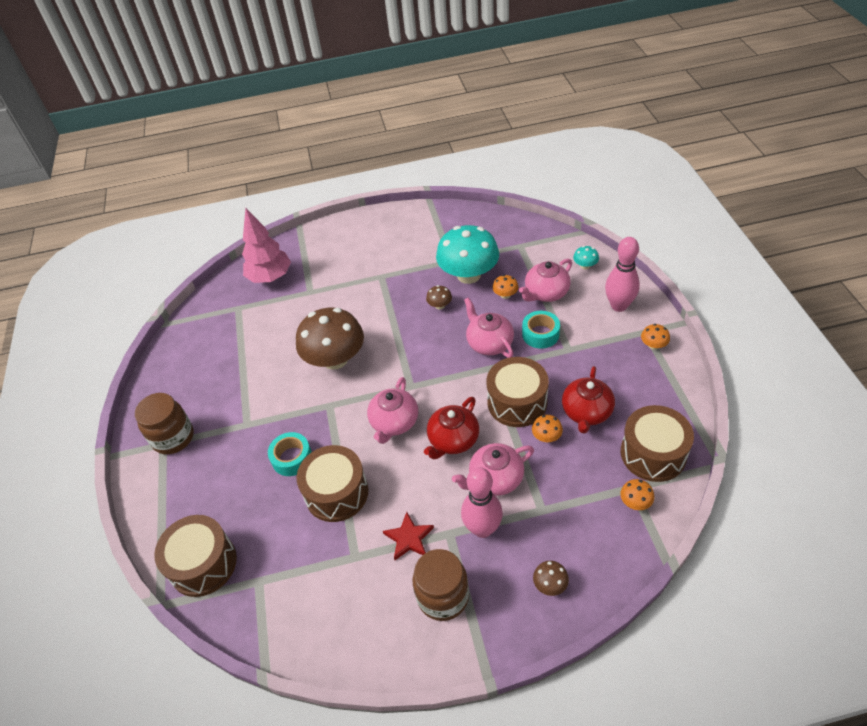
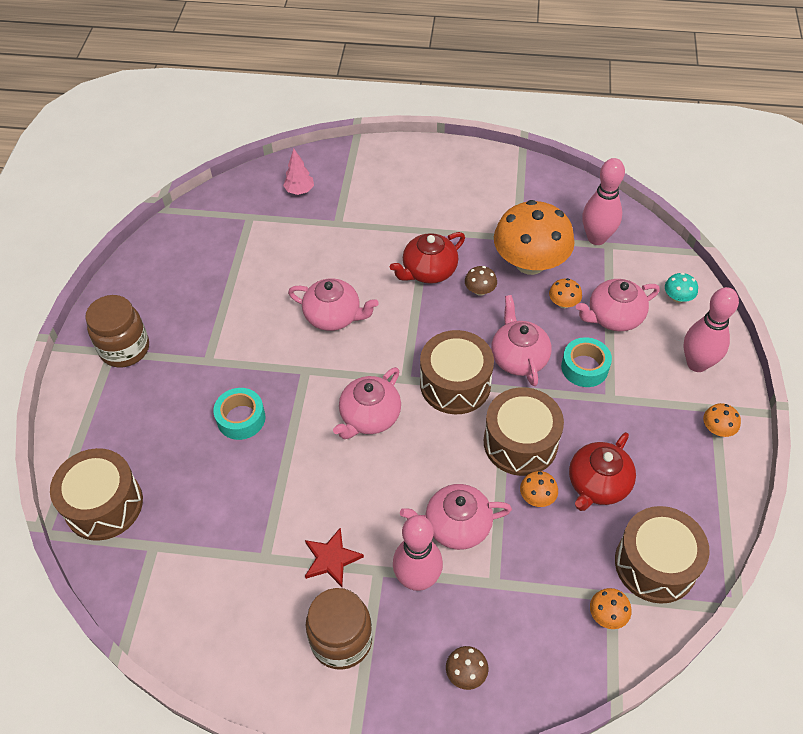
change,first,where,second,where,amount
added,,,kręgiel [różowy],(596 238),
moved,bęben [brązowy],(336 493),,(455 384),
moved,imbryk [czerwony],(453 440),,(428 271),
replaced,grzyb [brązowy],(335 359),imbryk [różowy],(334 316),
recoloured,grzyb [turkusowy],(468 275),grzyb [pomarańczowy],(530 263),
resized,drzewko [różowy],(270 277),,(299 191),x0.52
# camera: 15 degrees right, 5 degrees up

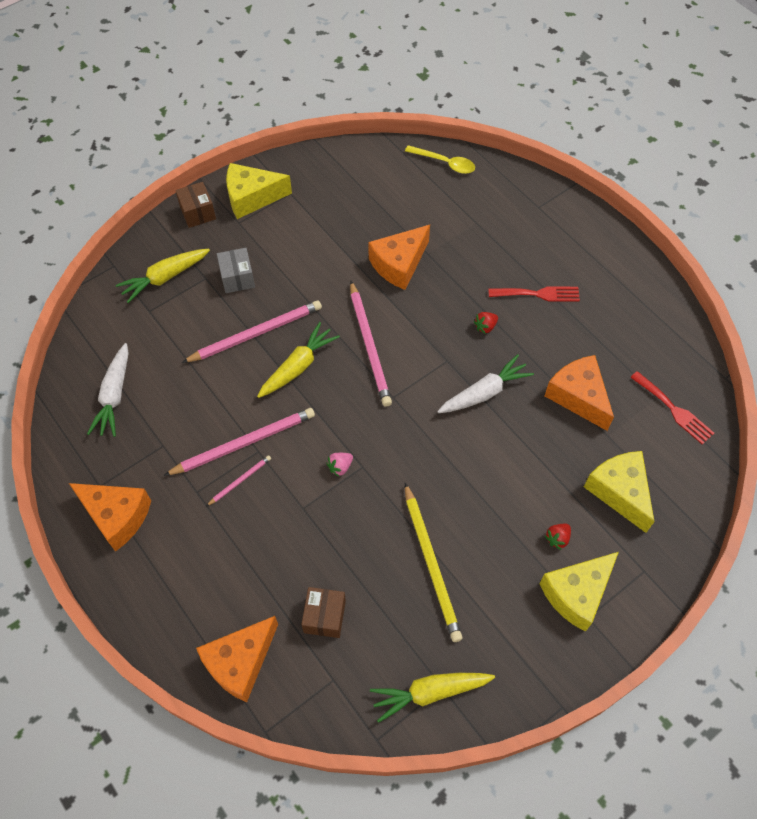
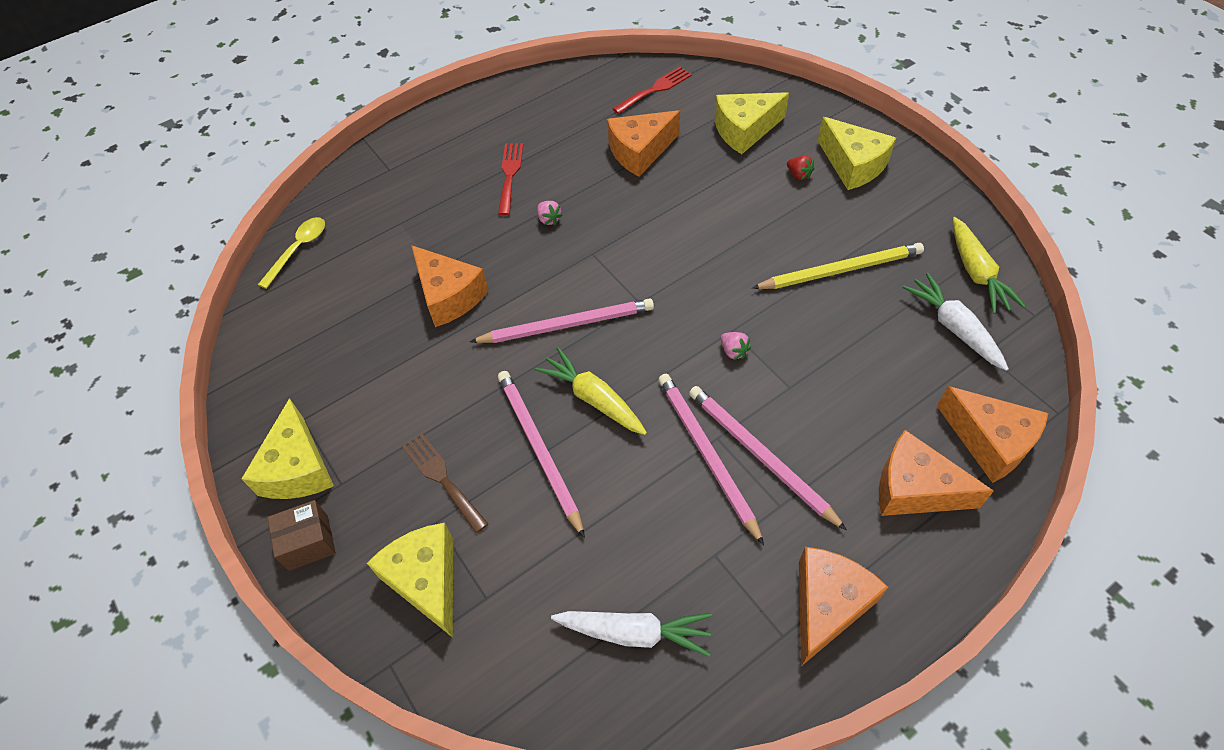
change,first,where,second,where,amount
removed,pudełko [brązowy],(324 616),,,
added,,,ser [pomarańczowy],(914 489),
moved,marchewka [biały],(484 392),,(953 327),
replaced,marchewka [żółty],(164 278),ser [żółty],(426 580),
replaced,pudełko [szary],(237 278),widelec [brązowy],(442 478),
recoloured,truskawka [czerwony],(485 327),truskawka [różowy],(549 219),
resized,ołówek [różowy],(240 481),,(760 455),x2.03
# camera: 85 degrees left, 5 degrees down

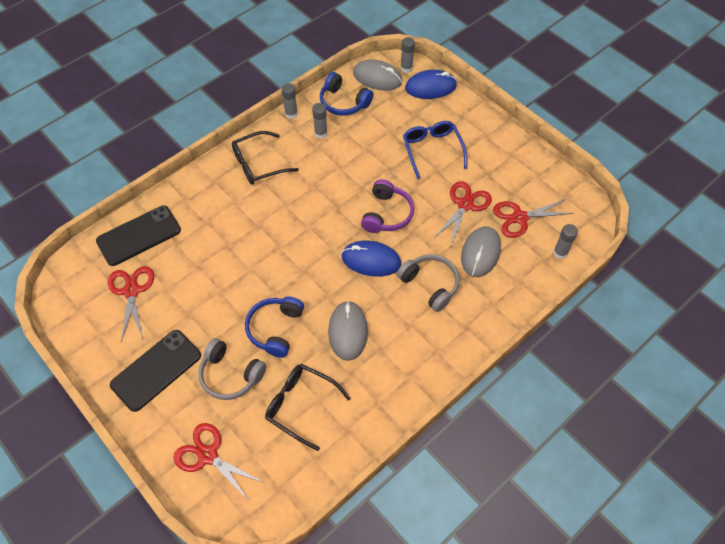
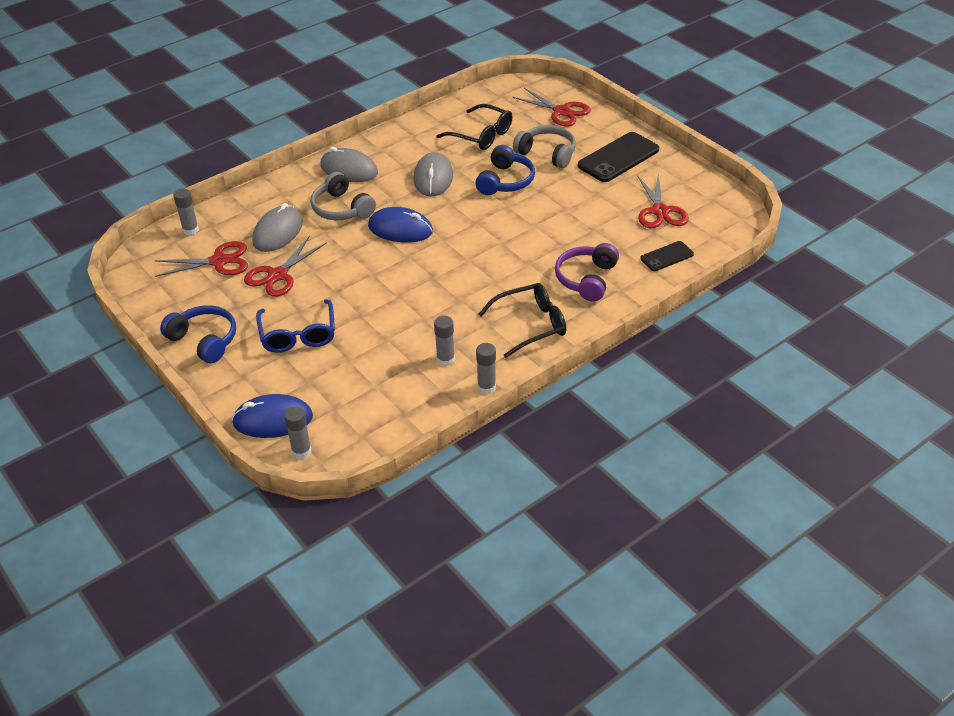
change,first,where,second,where,amount
moved,słuchawki [niebieski],(343 102),,(204 340),
moved,myszka [szary],(377 77),,(349 169),
moved,słuchawki [fioletowy],(387 214),,(586 279),
resized,telefon [czarny],(139 235),,(667 256),x0.56
# camera: 175 degrees left, 15 degrees down

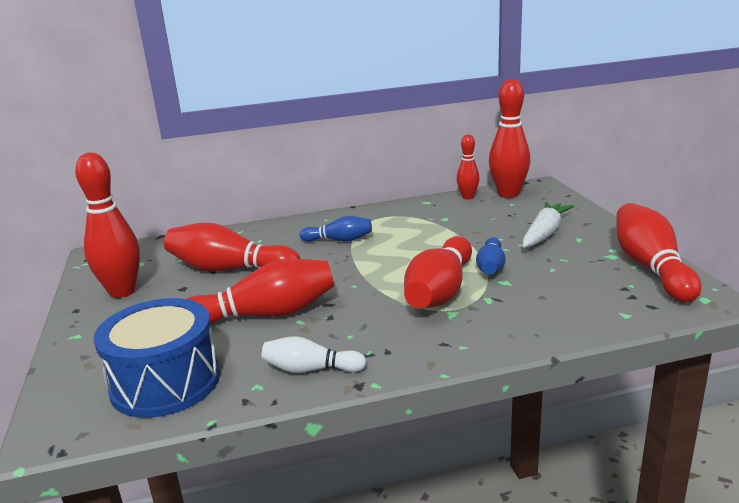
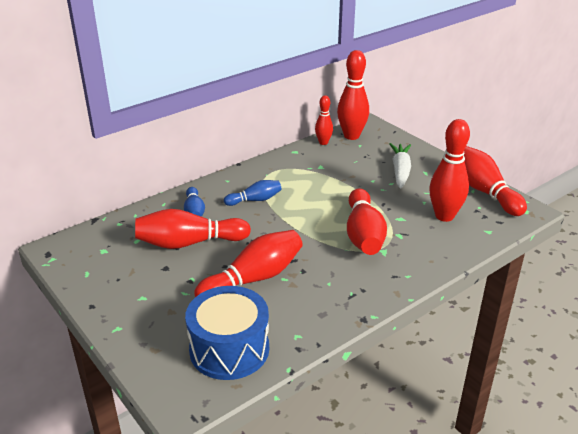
change,first,where,second,where,amount
removed,kręgiel [biały],(311 369),,,
moved,kręgiel [czerwony],(122 292),,(444 216),
moved,kręgiel [niebieski],(491 267),,(194 211),
# camera: 25 degrees left, 10 degrees up

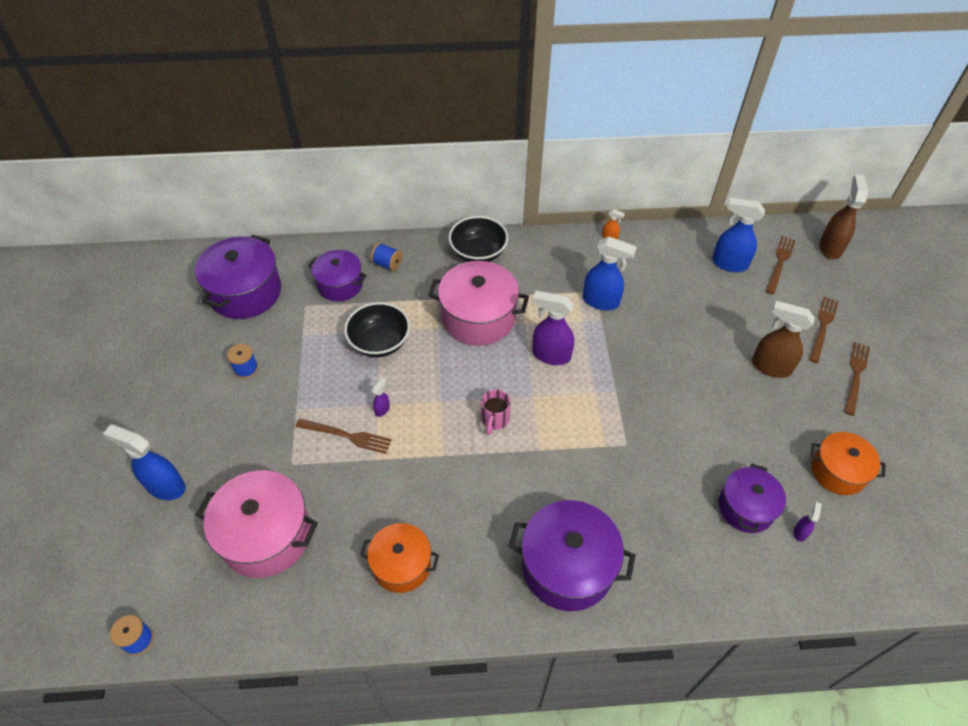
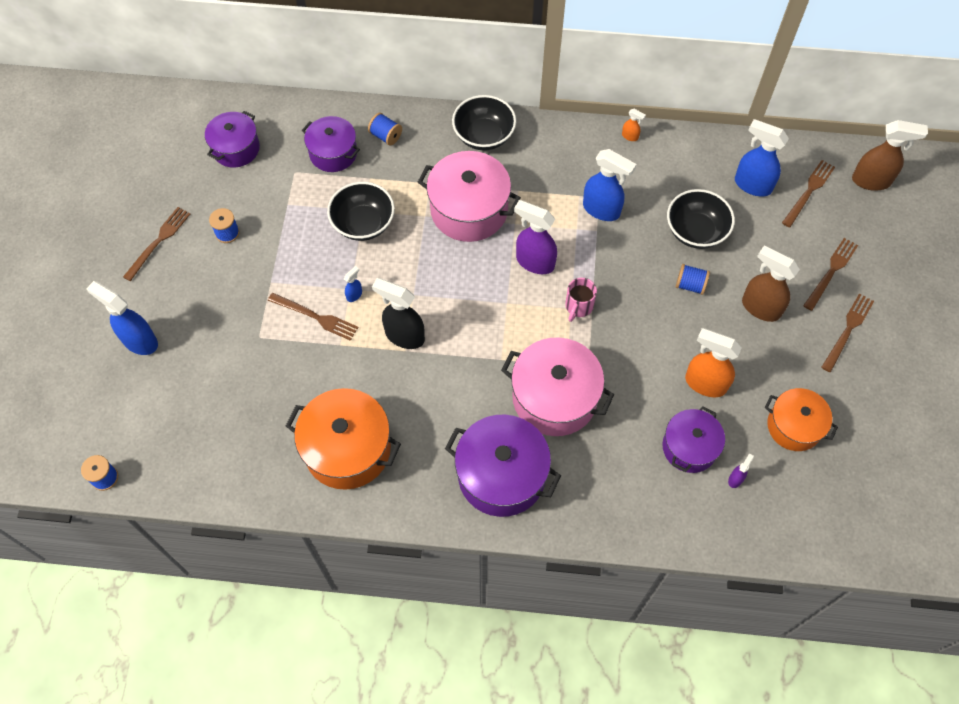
change,first,where,second,where,amount
added,,,widelec [brązowy],(158 241),
added,,,spryskiwacz [czarny],(404 336),
added,,,miska [czarny],(695 231),
added,,,szpulka [niebieski],(690 285),
added,,,spryskiwacz [pomarańczowy],(705 383),
moved,garnek [różowy],(266 535),,(554 398),
moved,kubek [różowy],(494 419),,(578 306),
recoloured,spryskiwacz [fioletowy],(382 409),spryskiwacz [niebieski],(354 295),
turned,spryskiwacz [brązowy],(830 247),,(871 181),75 degrees clockwise
resized,garnek [fioletowy],(245 292),,(236 148),x0.64
resized,garnek [pomarańczowy],(401 565),,(347 449),x1.57
# camera: 10 degrees right, 10 degrees up

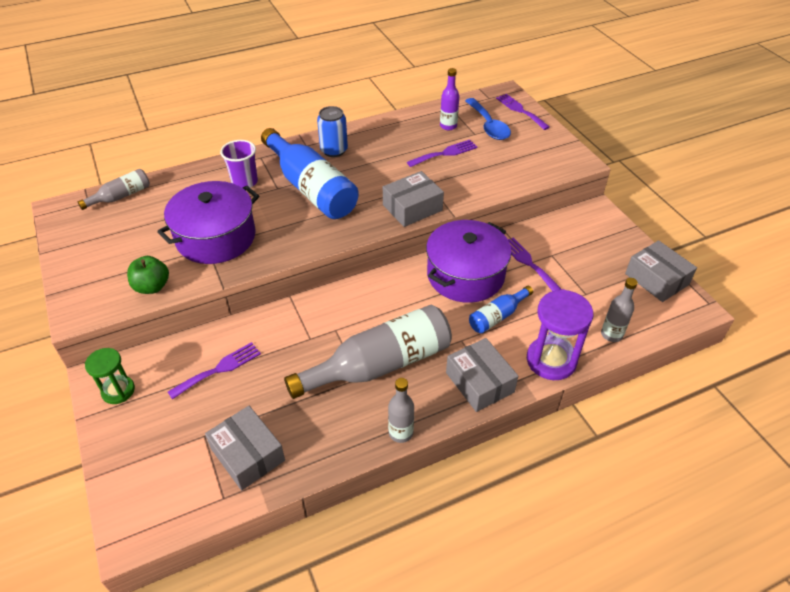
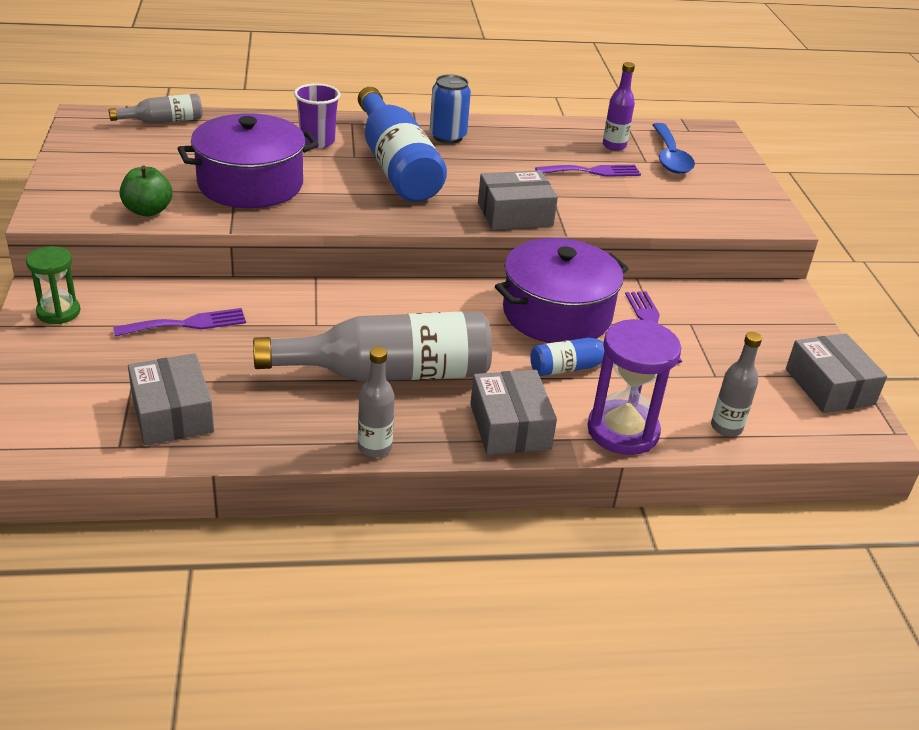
change,first,where,second,where,amount
removed,widelec [fioletowy],(520 110),,,
# camera: 15 degrees right, 10 degrees down

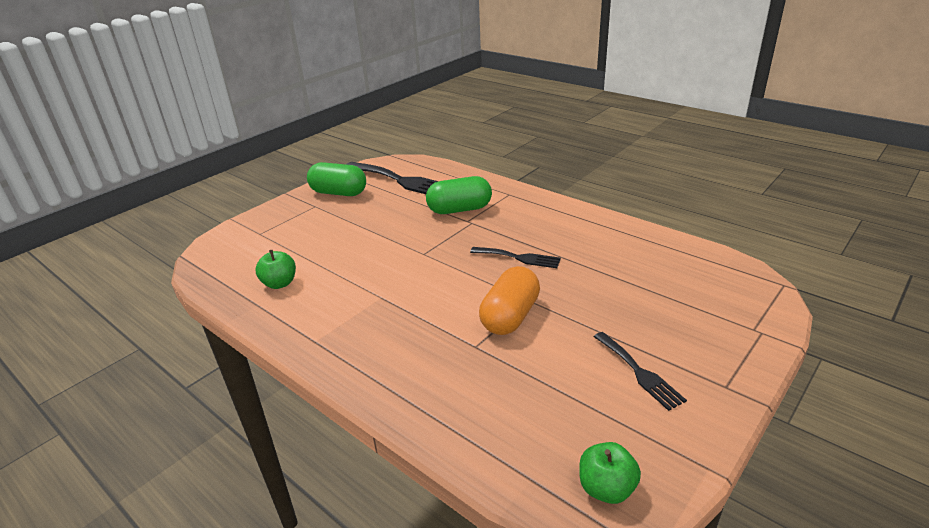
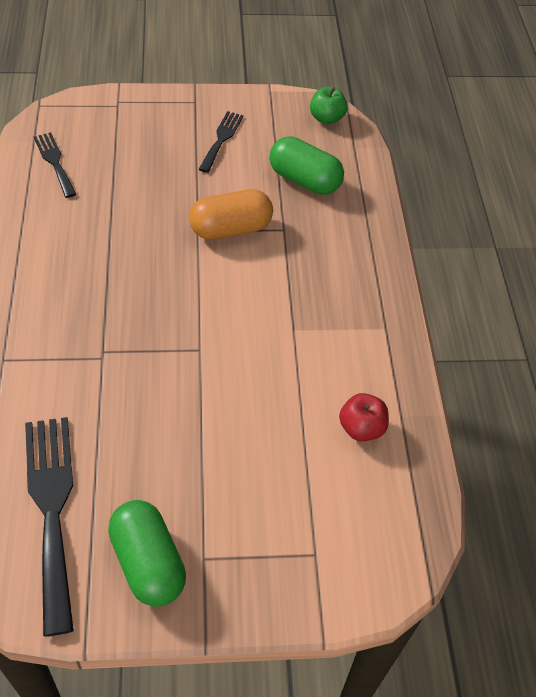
change,first,where,second,where,amount
moved,kapsułka [zielony],(459 210),,(304 180),
moved,widelec [czarny],(519 258),,(54 162),
recoloured,jabłko [zielony],(280 283),jabłko [czerwony],(361 428),
# camera: 140 degrees left, 20 degrees up

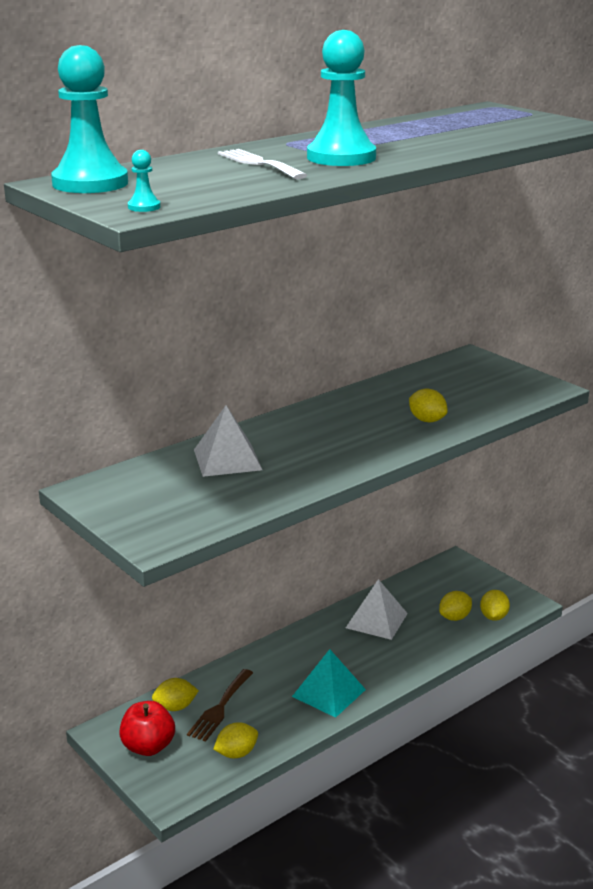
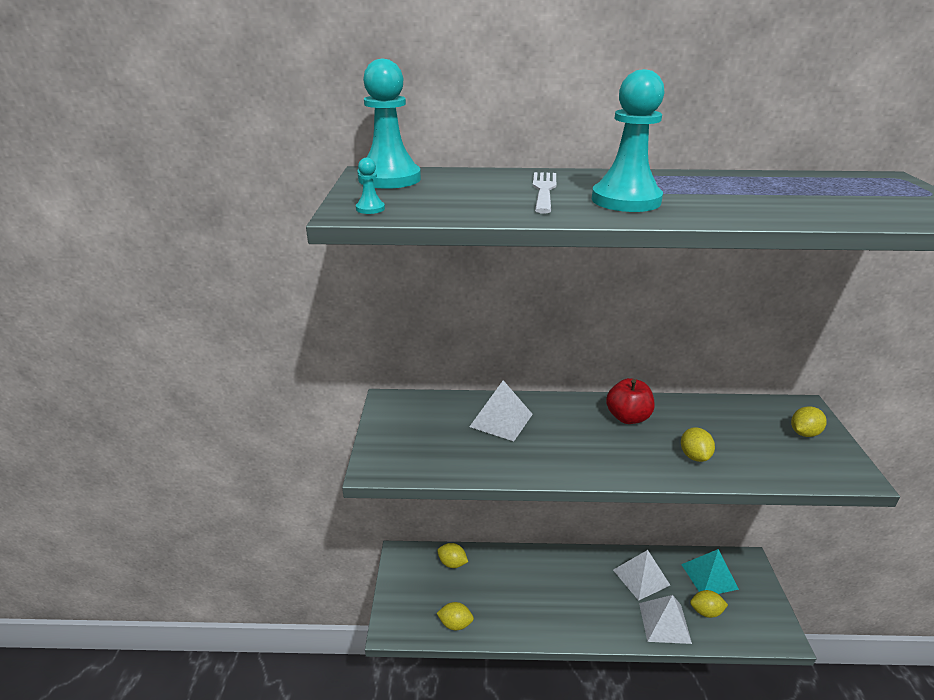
change,first,where,second,where,amount
removed,widelec [brązowy],(220 708),,,
added,,,piramida [biały],(664 623),
moved,jabłko [czerwony],(148 747),,(627 417),
moved,piramida [turkusowy],(328 693),,(709 576),
moved,cytryna [żółty],(493 617),,(804 433),
# camera: 40 degrees right, 5 degrees up

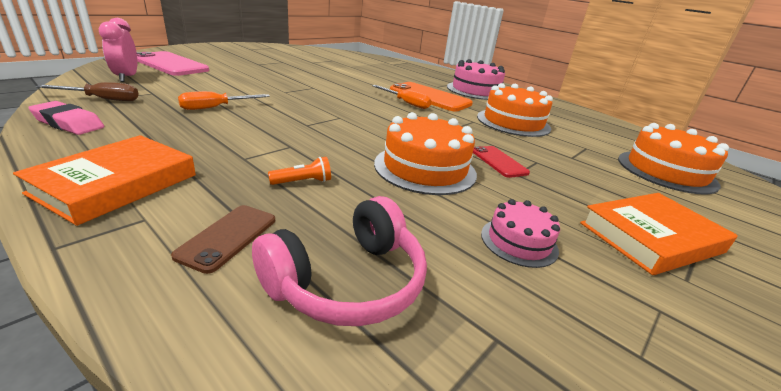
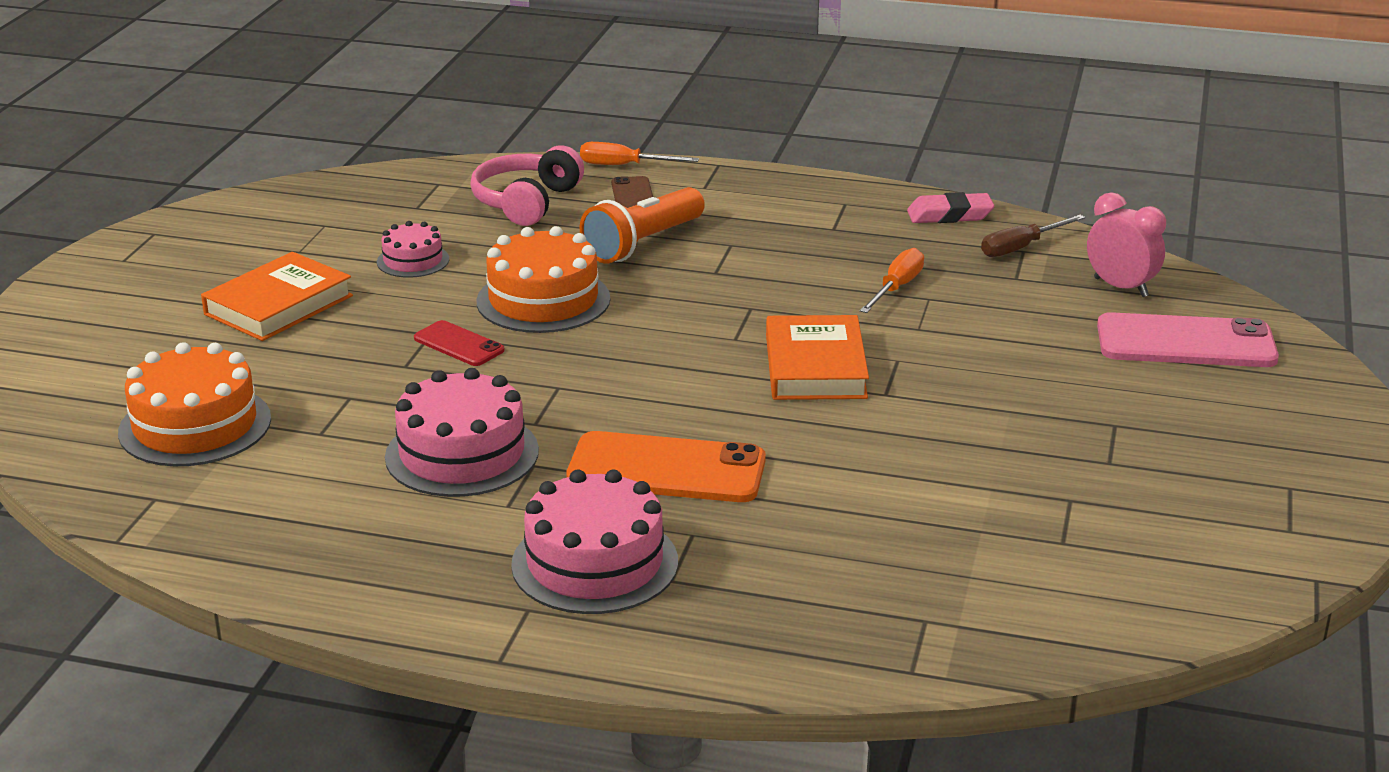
change,first,where,second,where,amount
moved,książka [pomarańczowy],(116 184),,(815 367),
moved,śrubokręt [pomarańczowy],(406 103),,(624 166),
recoloured,tort [pomarańczowy],(513 122),tort [różowy],(462 454),
resized,latarka [pomarańczowy],(303 182),,(643 244),x2.24
# camera: 155 degrees right, 0 degrees up

